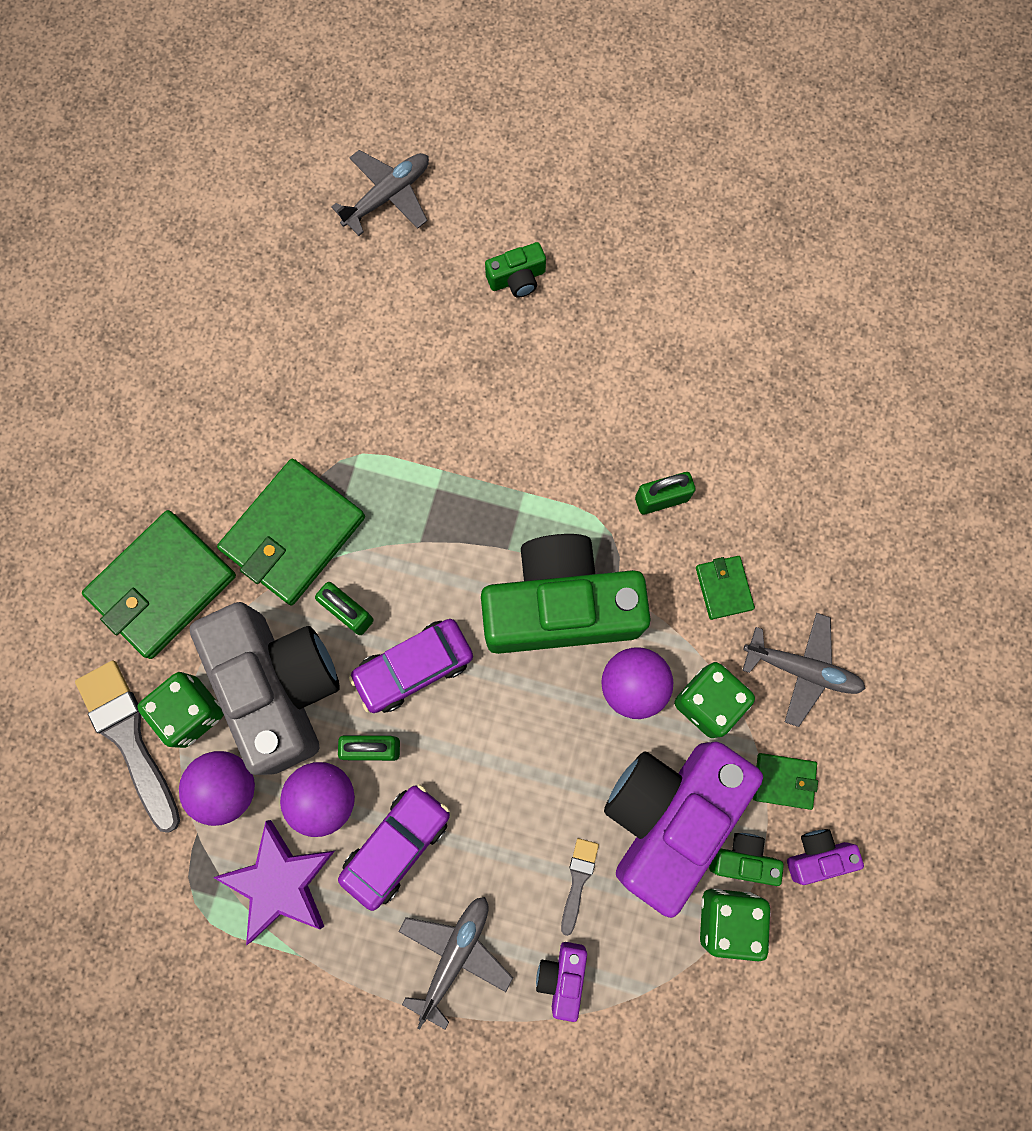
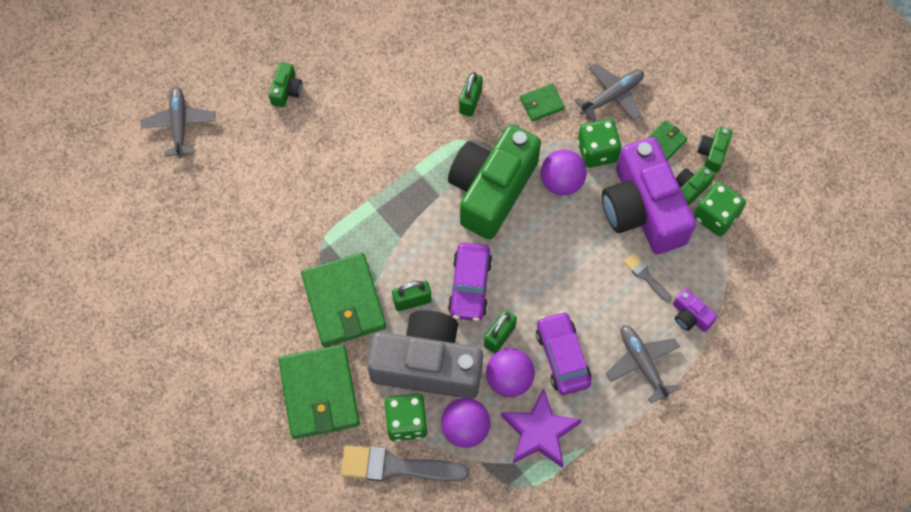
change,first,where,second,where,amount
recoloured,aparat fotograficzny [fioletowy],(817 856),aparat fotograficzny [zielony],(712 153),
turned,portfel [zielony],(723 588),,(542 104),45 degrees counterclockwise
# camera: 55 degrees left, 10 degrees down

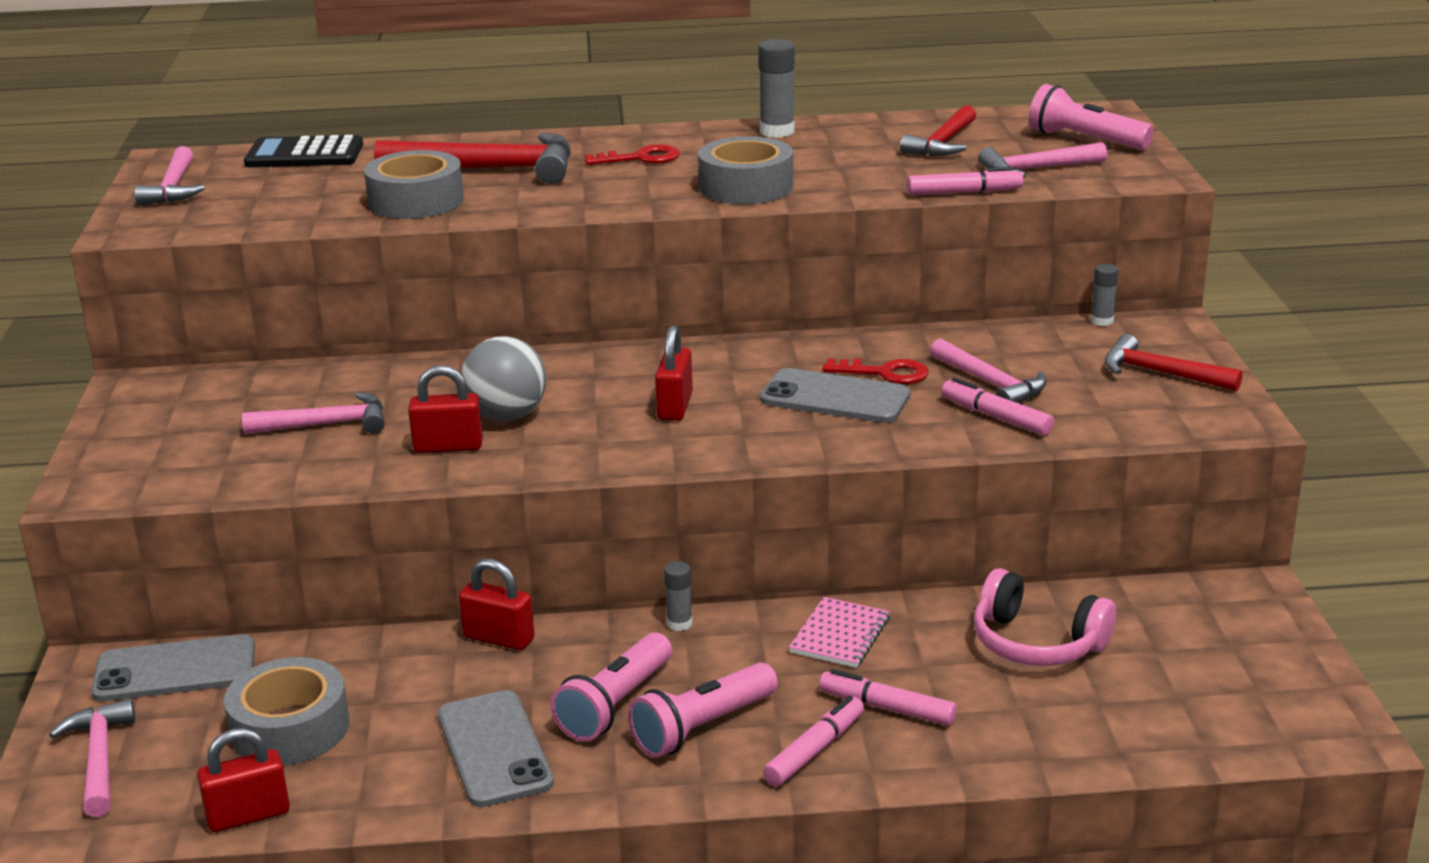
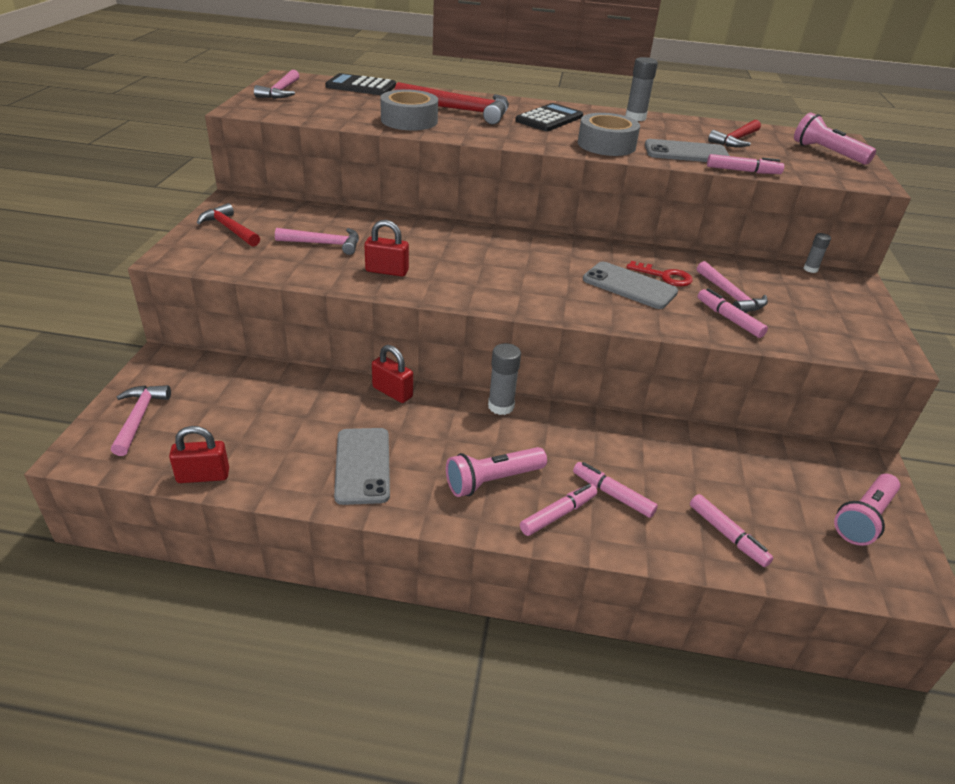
change,first,where,second,where,amount
removed,taśma klejąca [szary],(290 728),,,
removed,piłka [szary],(507 416),,,
removed,kłódka [czerwony],(675 406),,,
removed,zeszyt [różowy],(840 635),,,
removed,słuchawki [różowy],(1036 643),,,
removed,młotek [różowy],(1036 169),,,
added,,,flamaster [różowy],(727 535),
moved,telefon [szary],(175 670),,(686 153),
moved,latarka [różowy],(615 705),,(863 518),
moved,młotek [czerwony],(1160 373),,(229 229),
replaced,klucz [czerwony],(640 158),kalkulator [czarny],(549 119),
resized,klej w sztyfcie [szary],(679 623),,(501 406),x1.68
# camera: 10 degrees right, 10 degrees up

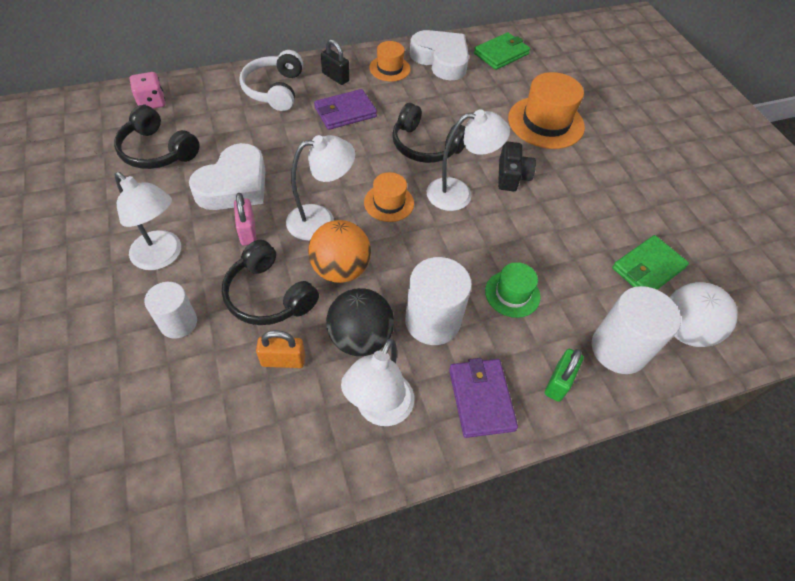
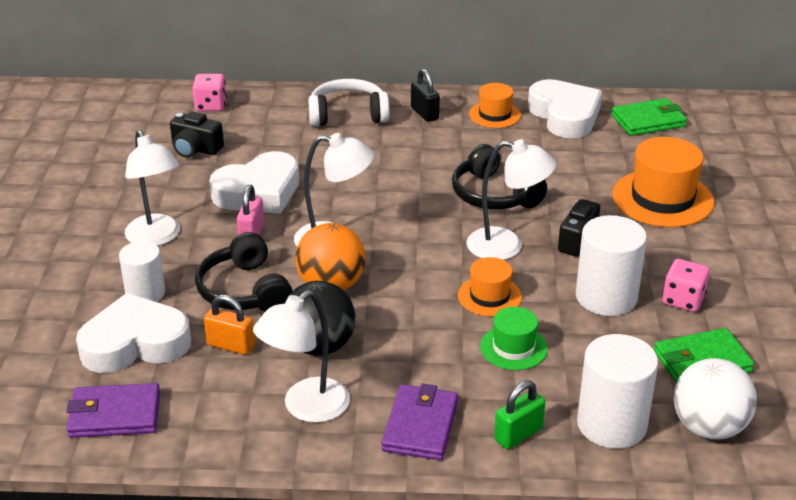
change,first,where,second,where,amount
added,,,serce [biały],(135 343),
added,,,kostka do gry [różowy],(683 300),
moved,portfel [fioletowy],(345 112),,(114 415),
moved,kapelusz [pomarańczowy],(389 203),,(489 296),
moved,walec [biały],(432 321),,(606 297),
replaced,słuchawki [czarny],(157 151),aparat fotograficzny [czarny],(195 149),
turned,słuchawki [biały],(274 90),,(348 115),60 degrees clockwise
# camera: 25 degrees right, 20 degrees down

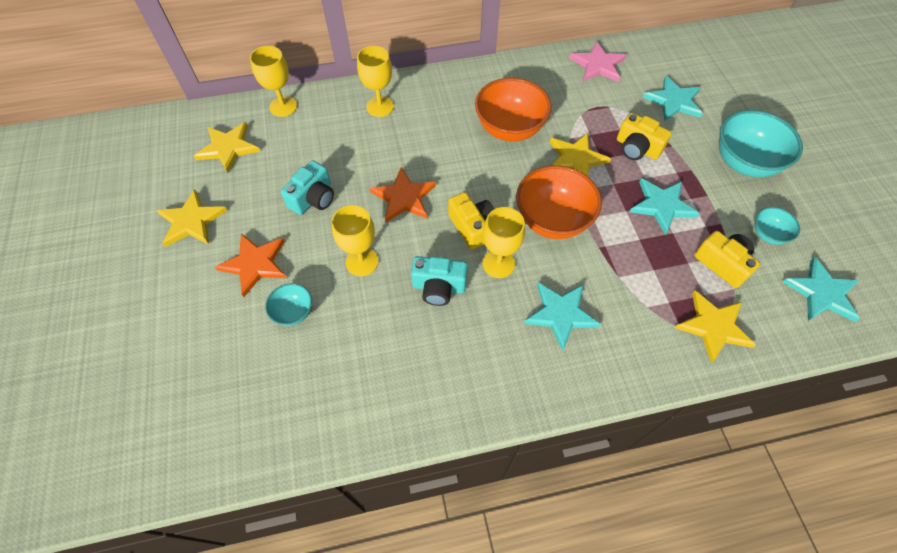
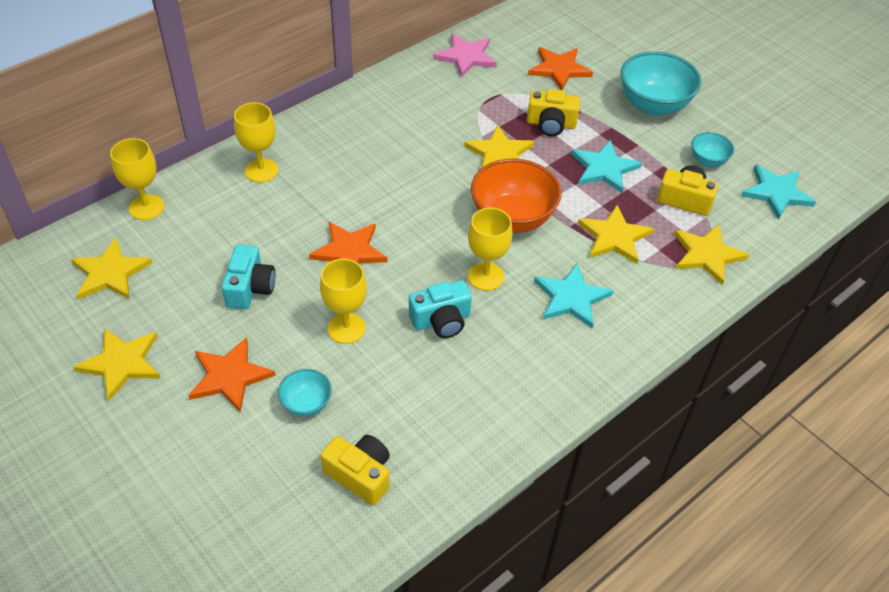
change,first,where,second,where,amount
removed,miska [pomarańczowy],(509 129),,,
added,,,gwiazda [żółty],(614 237),
moved,aparat fotograficzny [żółty],(472 227),,(360 475),
recoloured,gwiazda [turkusowy],(673 101),gwiazda [pomarańczowy],(559 69),
# camera: 30 degrees left, 10 degrees down

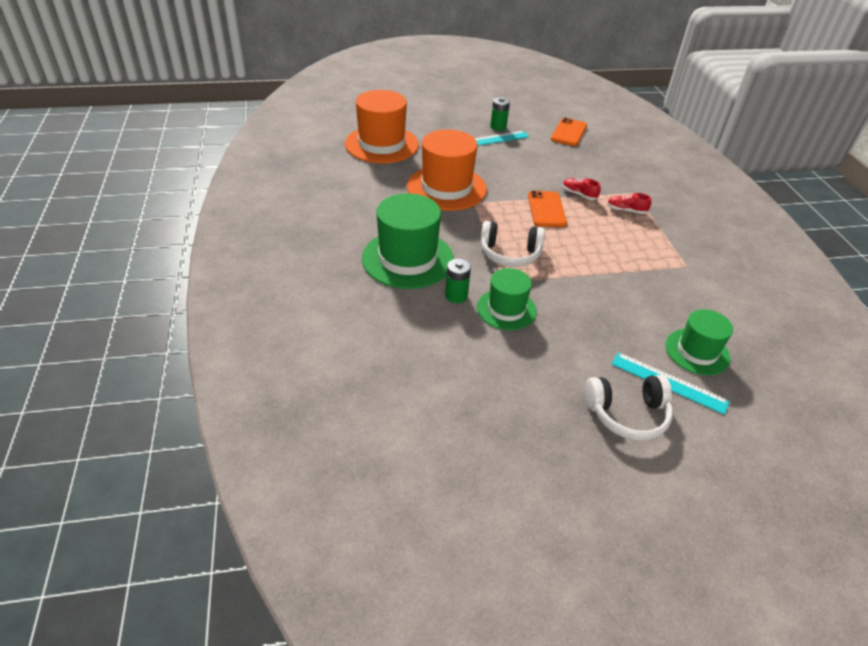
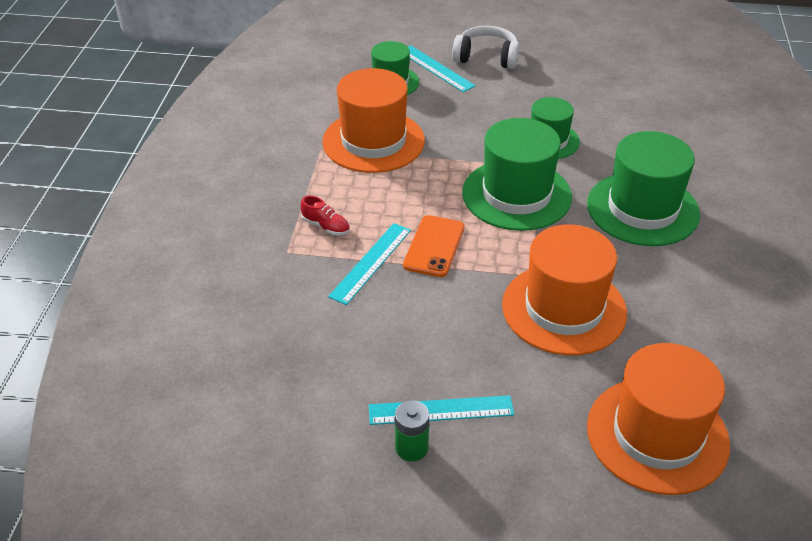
change,first,where,second,where,amount
removed,bateria [zielony],(456 295),,,
removed,telefon [pomarańczowy],(568 132),,,
added,,,kapelusz [pomarańczowy],(373 141),
replaced,słuchawki [biały],(510 254),kapelusz [zielony],(516 194),
replaced,but [czerwony],(579 194),linijka [turkusowy],(370 262),
# camera: 160 degrees left, 0 degrees up

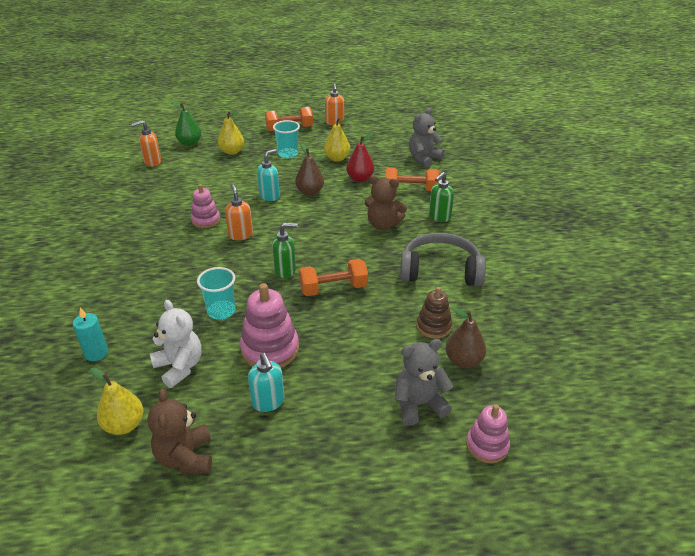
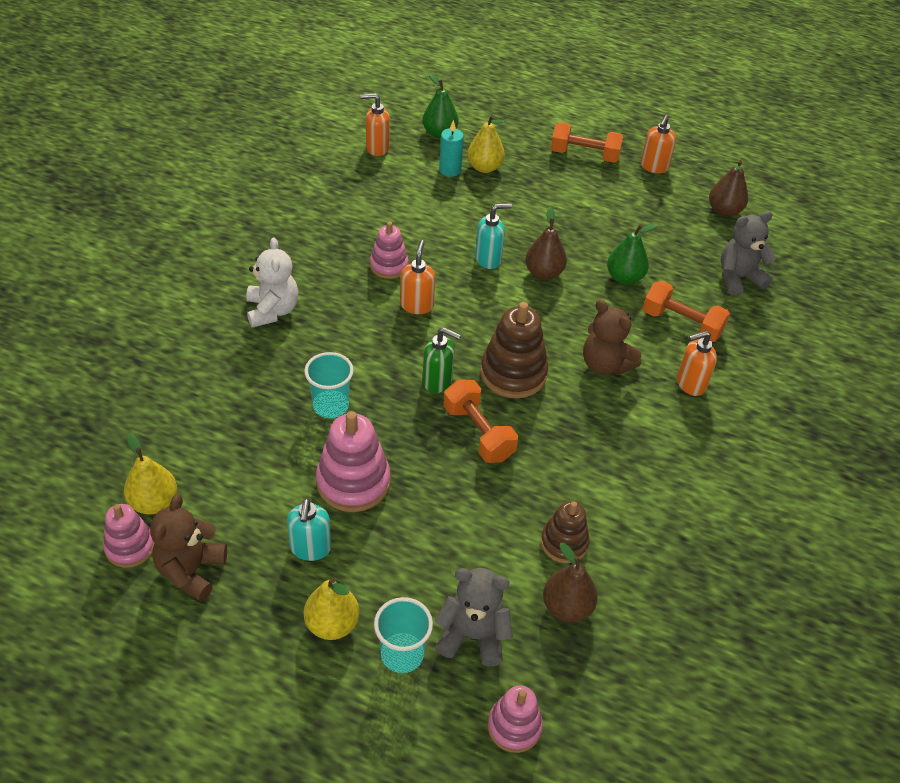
change,first,where,second,where,amount
removed,słuchawki [szary],(440 270),,,
added,,,zabawka nakładanka [różowy],(130 546),
added,,,zabawka nakładanka [brązowy],(513 373),
added,,,gruszka [brązowy],(724 211),
moved,świeca [turkusowy],(96 353),,(450 170),
moved,miś [biały],(179 367),,(272 310),
moved,szklanka [turkusowy],(288 154),,(402 654),
moved,gruszka [żółty],(337 158),,(332 624),
recoloured,gruszka [czerwony],(360 179),gruszka [zielony],(624 278),
recoloured,dozownik mydła [zielony],(439 217),dozownik mydła [pomarańczowy],(690 384),
turned,hantel [pomarańczowy],(333 288),,(478 433),45 degrees clockwise
# camera: 25 degrees right, 10 degrees up

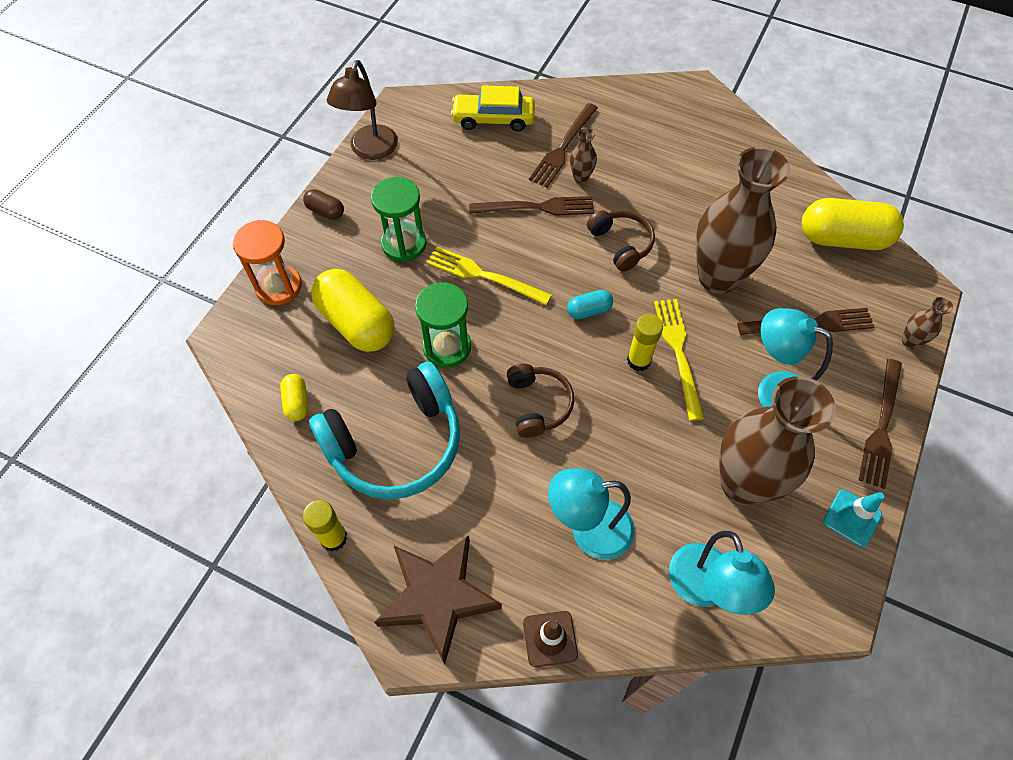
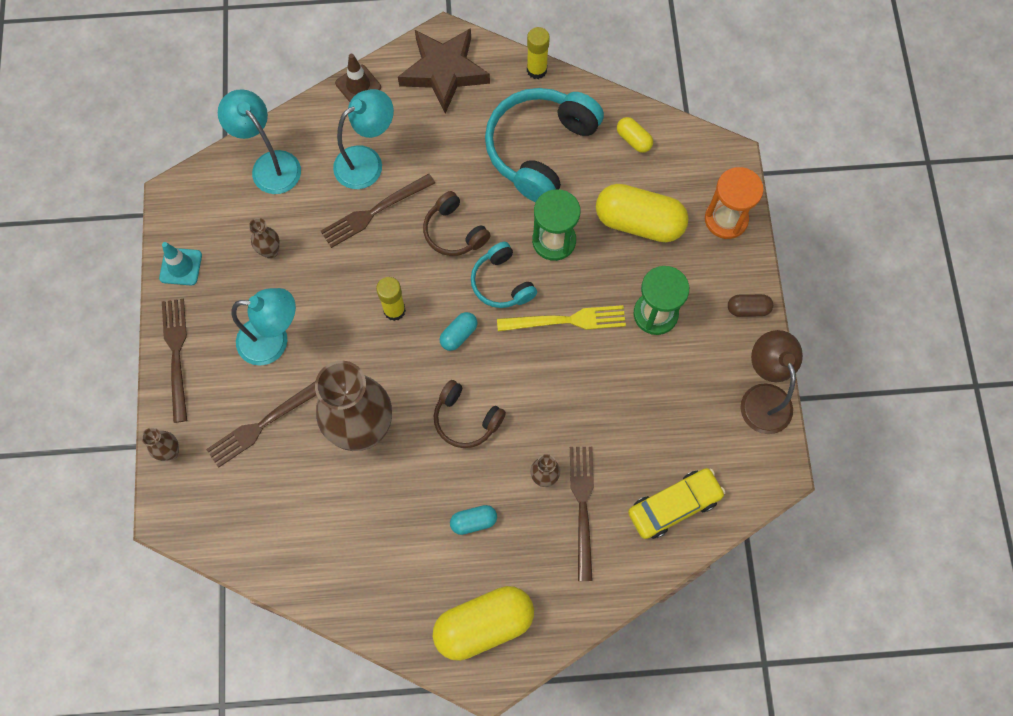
change,first,where,second,where,amount
removed,widelec [żółty],(678 353),,,
added,,,kapsułka [turkusowy],(473 521),
added,,,słuchawki [turkusowy],(501 283),
moved,widelec [brązowy],(537 207),,(374 212),
moved,kapsułka [żółty],(843 239),,(483 624),
resized,wazon [brązowy],(743 483),,(270 251),x0.40
# camera: 150 degrees right, 10 degrees up

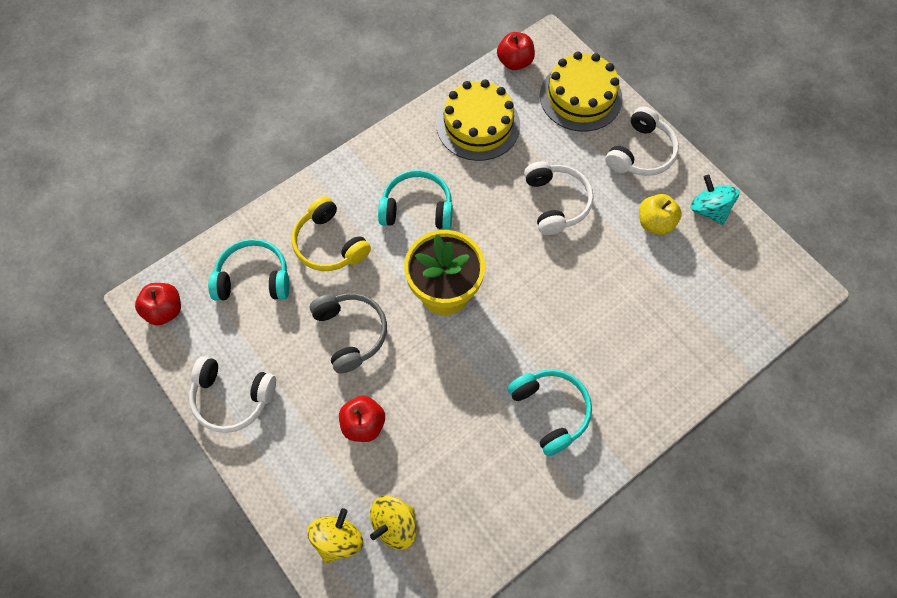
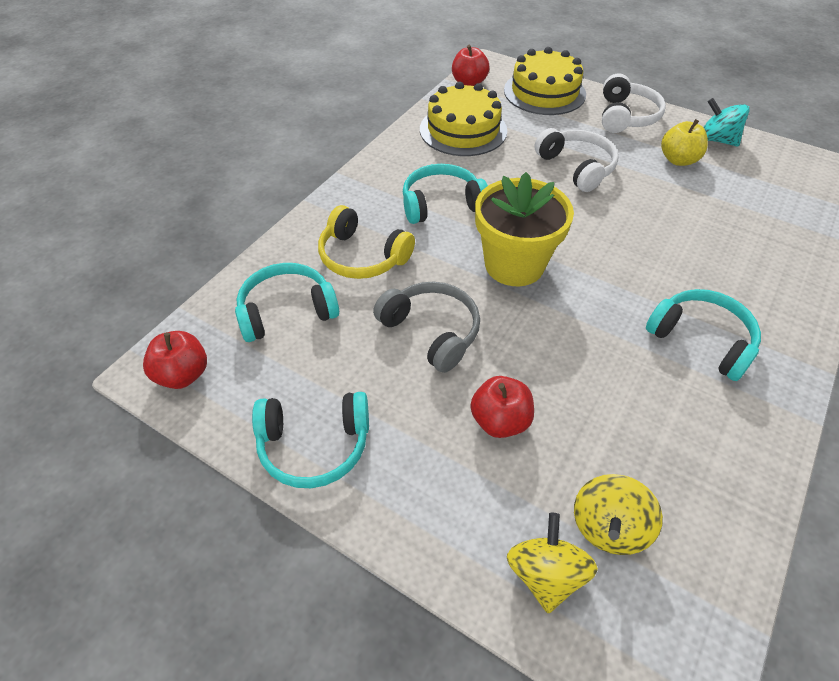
change,first,where,second,where,amount
recoloured,słuchawki [biały],(232 398),słuchawki [turkusowy],(314 445),
# camera: 20 degrees left, 15 degrees down

